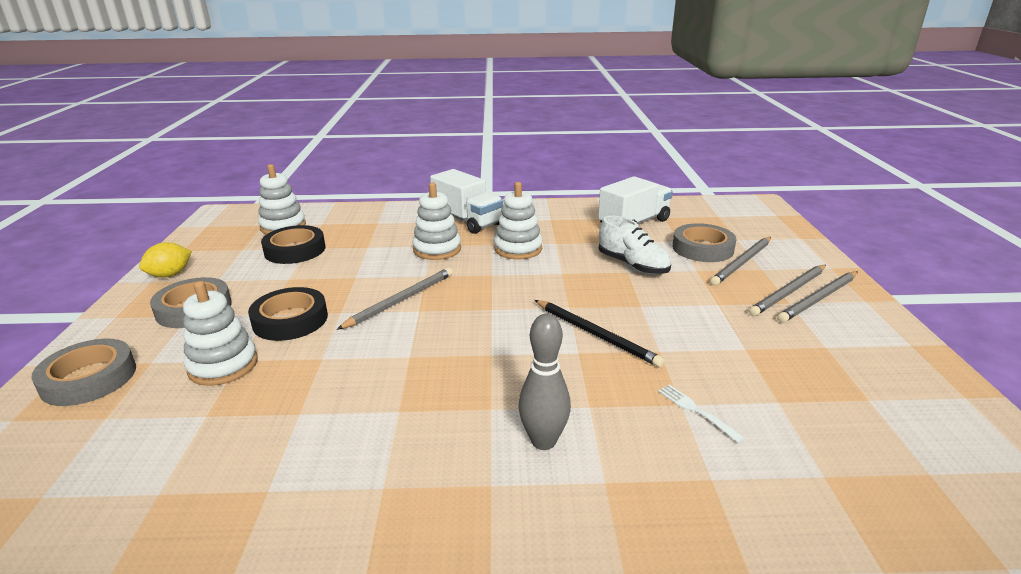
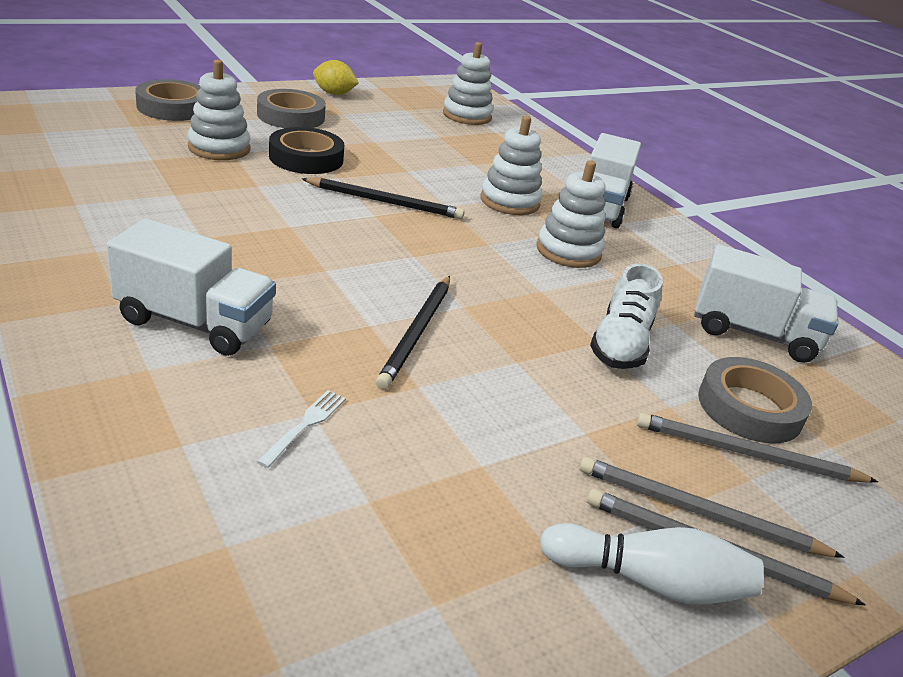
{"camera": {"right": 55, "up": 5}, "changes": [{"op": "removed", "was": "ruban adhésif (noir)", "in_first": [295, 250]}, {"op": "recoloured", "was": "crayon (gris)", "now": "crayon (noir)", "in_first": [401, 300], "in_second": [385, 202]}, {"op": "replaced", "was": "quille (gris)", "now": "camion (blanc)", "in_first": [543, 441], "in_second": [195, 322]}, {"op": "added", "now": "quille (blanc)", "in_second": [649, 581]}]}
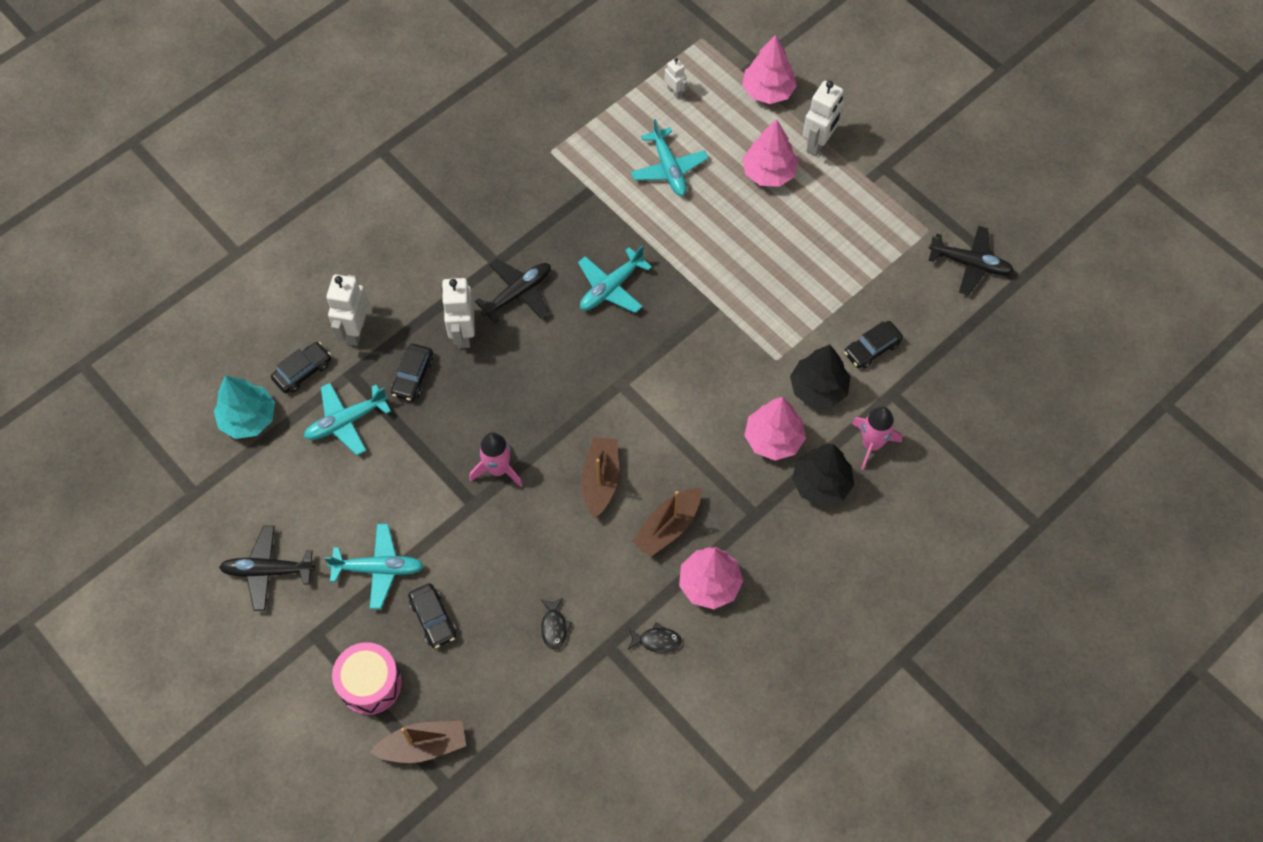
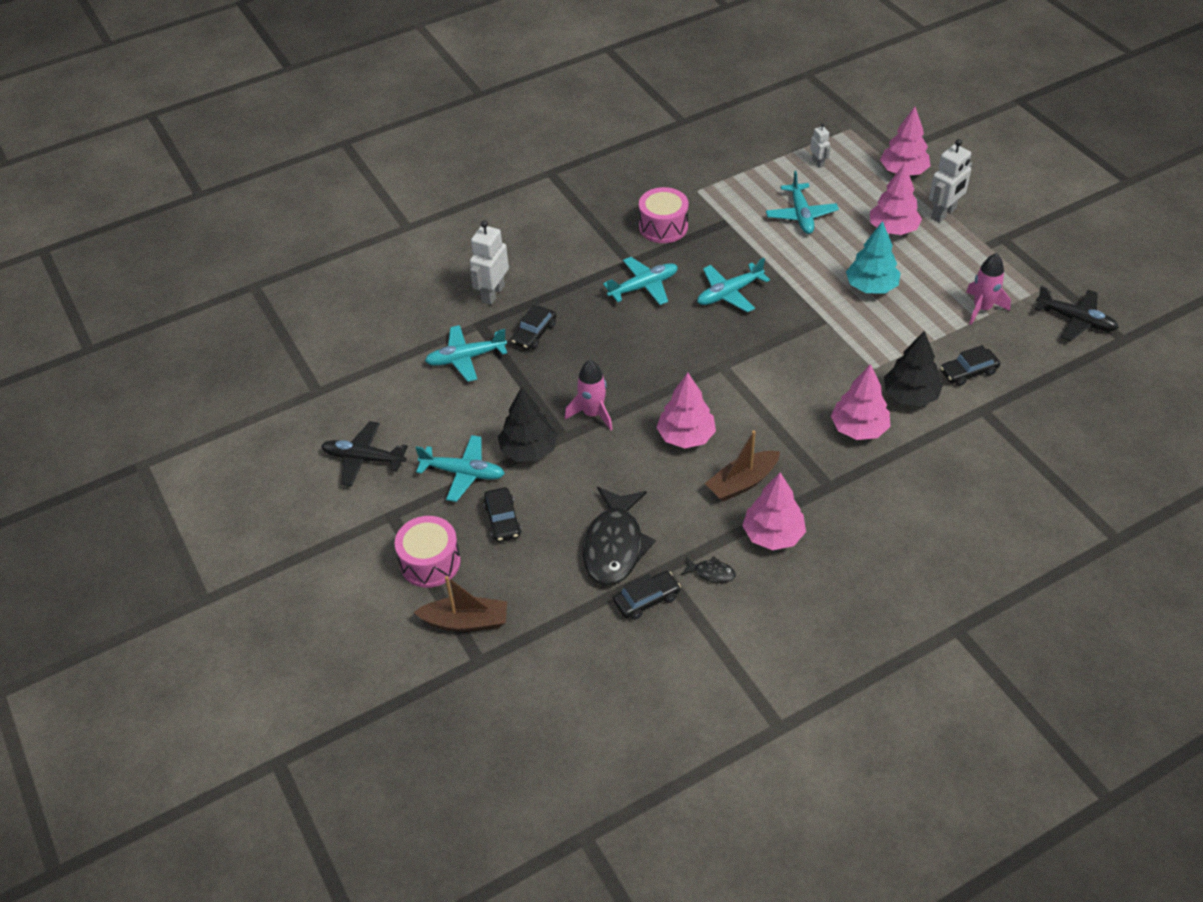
{"camera": {"right": 15, "up": -15}, "changes": [{"op": "recoloured", "was": "avion (noir)", "now": "avion (turquoise)", "in_first": [518, 293], "in_second": [644, 286]}, {"op": "removed", "was": "robot (blanc)", "in_first": [463, 333]}, {"op": "moved", "was": "voiture (noir)", "in_first": [303, 371], "in_second": [647, 600]}, {"op": "moved", "was": "arbre (turquoise)", "in_first": [248, 418], "in_second": [871, 287]}, {"op": "moved", "was": "fusée (rose)", "in_first": [871, 444], "in_second": [982, 308]}, {"op": "replaced", "was": "bateau (marron)", "now": "arbre (rose)", "in_first": [600, 480], "in_second": [686, 436]}, {"op": "moved", "was": "arbre (noir)", "in_first": [821, 484], "in_second": [528, 450]}, {"op": "resized", "was": "poisson (noir)", "in_first": [554, 627], "in_second": [614, 545], "ratio": 2.31}, {"op": "added", "now": "tambour (rose)", "in_second": [663, 227]}]}
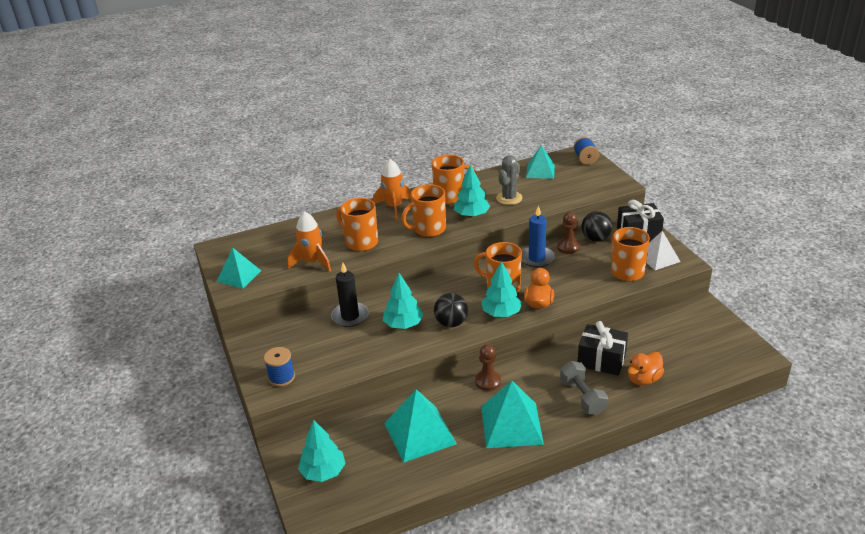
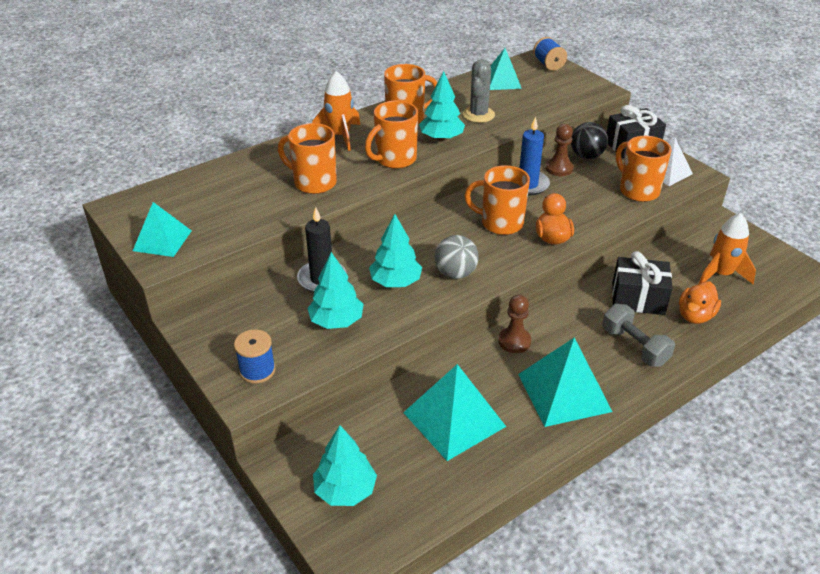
{"camera": {"right": -15, "up": 5}, "changes": [{"op": "moved", "was": "fusée (orange)", "in_first": [312, 262], "in_second": [721, 274]}, {"op": "moved", "was": "arbre (turquoise)", "in_first": [501, 313], "in_second": [336, 321]}, {"op": "recoloured", "was": "balle (noir)", "now": "balle (gris)", "in_first": [451, 323], "in_second": [455, 273]}]}
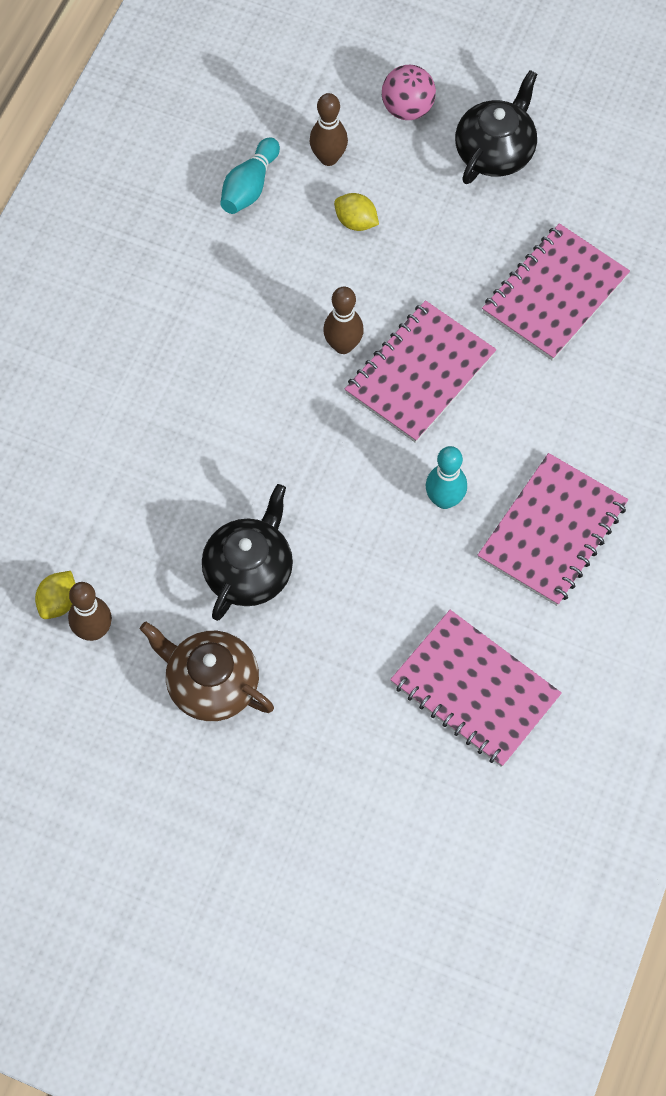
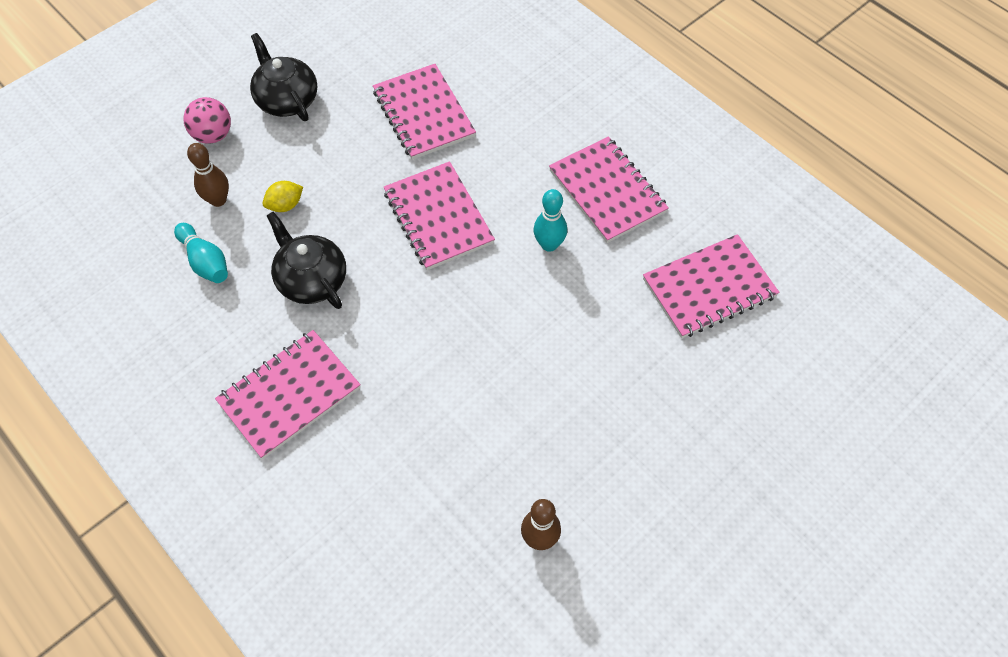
{"camera": {"right": -65, "up": -5}, "changes": [{"op": "removed", "was": "quille (marron)", "in_first": [343, 345]}, {"op": "moved", "was": "théière (noir)", "in_first": [249, 571], "in_second": [312, 280]}, {"op": "removed", "was": "citron (jaune)", "in_first": [58, 602]}, {"op": "removed", "was": "théière (marron)", "in_first": [211, 684]}, {"op": "added", "now": "carnet (rose)", "in_second": [289, 395]}]}
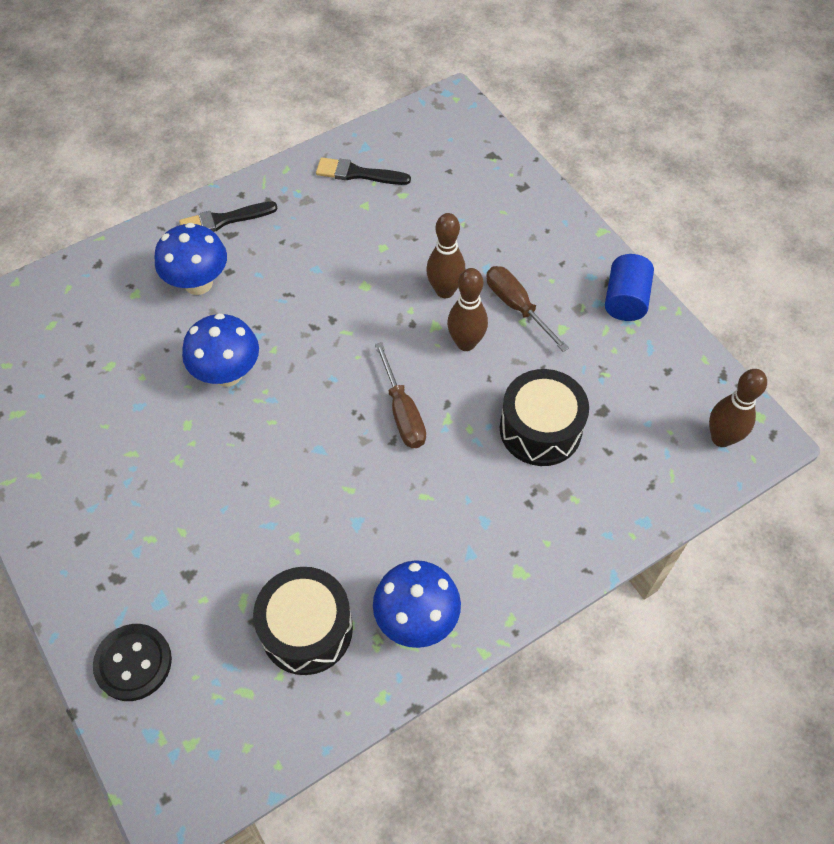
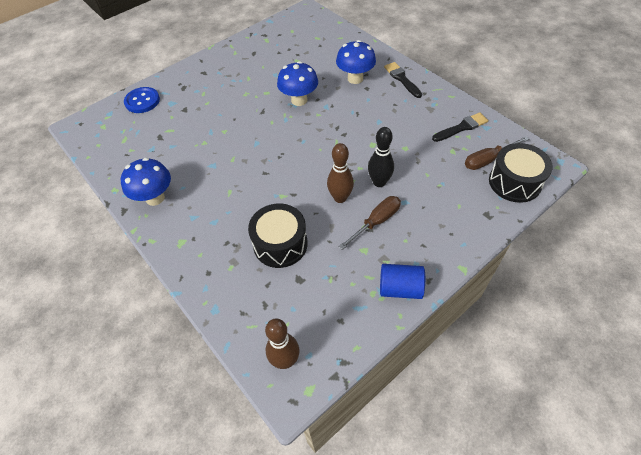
{"camera": {"right": 85, "up": -5}, "changes": [{"op": "turned", "was": "pinceau (noir)", "in_first": [358, 174], "in_second": [461, 127], "clockwise": 60}, {"op": "recoloured", "was": "quille (marron)", "now": "quille (noir)", "in_first": [445, 291], "in_second": [379, 182]}, {"op": "moved", "was": "tournevis (marron)", "in_first": [402, 412], "in_second": [488, 160]}, {"op": "moved", "was": "tambour (noir)", "in_first": [306, 629], "in_second": [514, 182]}, {"op": "recoloured", "was": "bouton (noir)", "now": "bouton (bleu)", "in_first": [133, 663], "in_second": [142, 101]}]}
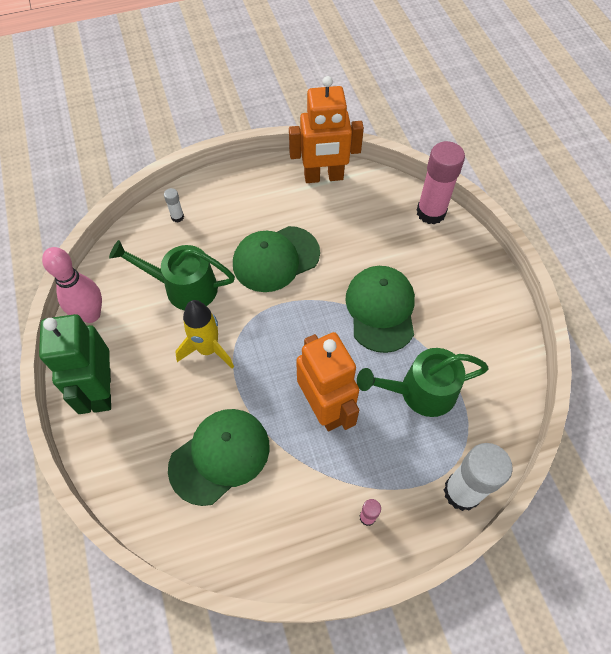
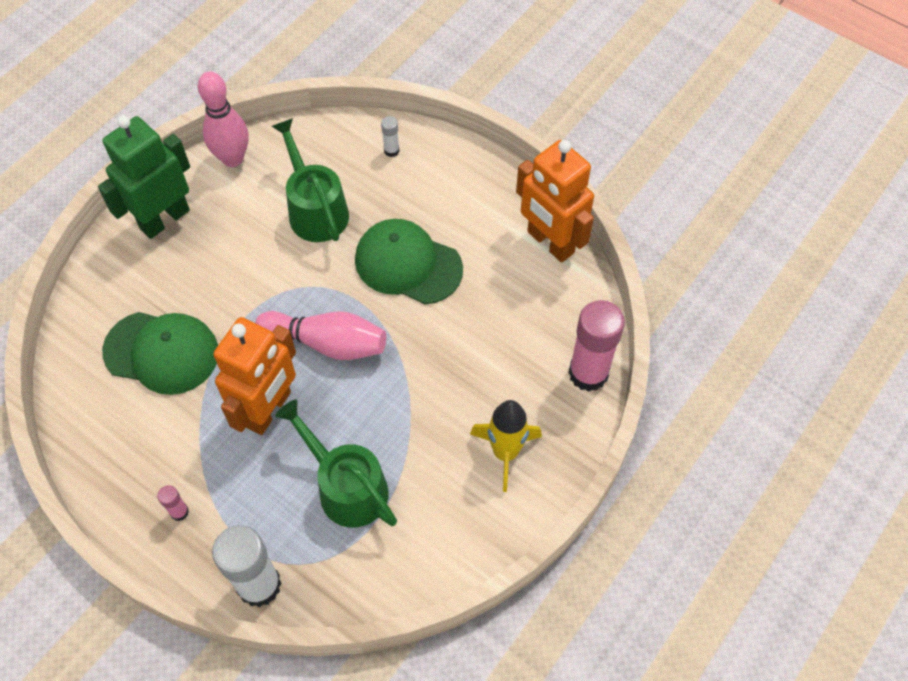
{"camera": {"right": 55, "up": 0}, "changes": [{"op": "removed", "was": "casquette (vert)", "in_first": [380, 309]}, {"op": "moved", "was": "fusée (jaune)", "in_first": [208, 349], "in_second": [505, 453]}, {"op": "added", "now": "quille (rose)", "in_second": [327, 343]}]}
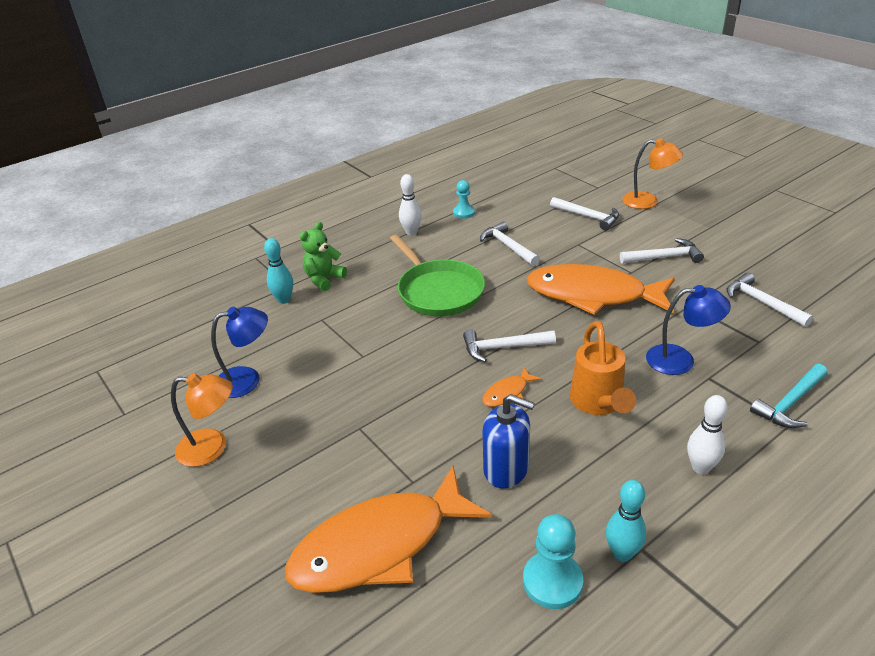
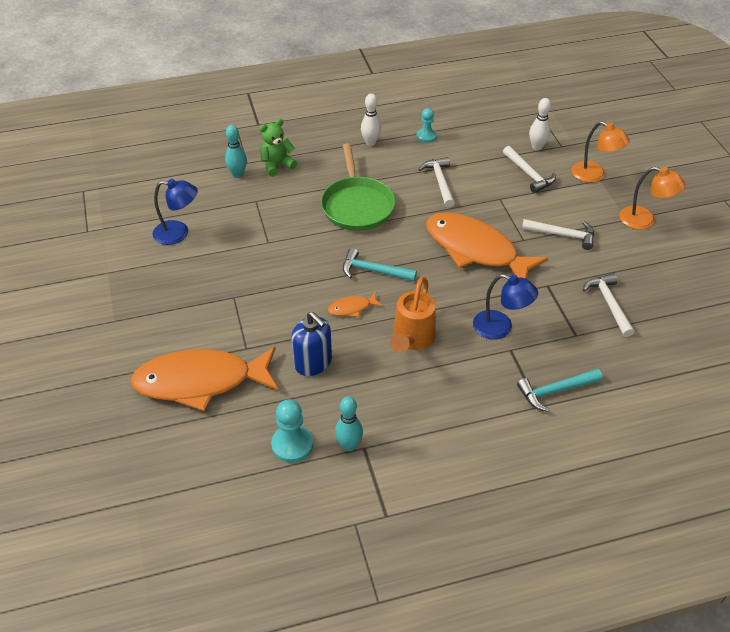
{"camera": {"right": 20, "up": 10}, "changes": [{"op": "recoloured", "was": "marteau (blanc)", "now": "marteau (turquoise)", "in_first": [503, 347], "in_second": [374, 271]}, {"op": "moved", "was": "lampe (orange)", "in_first": [212, 448], "in_second": [644, 220]}, {"op": "moved", "was": "quille (blanc)", "in_first": [700, 467], "in_second": [537, 147]}]}
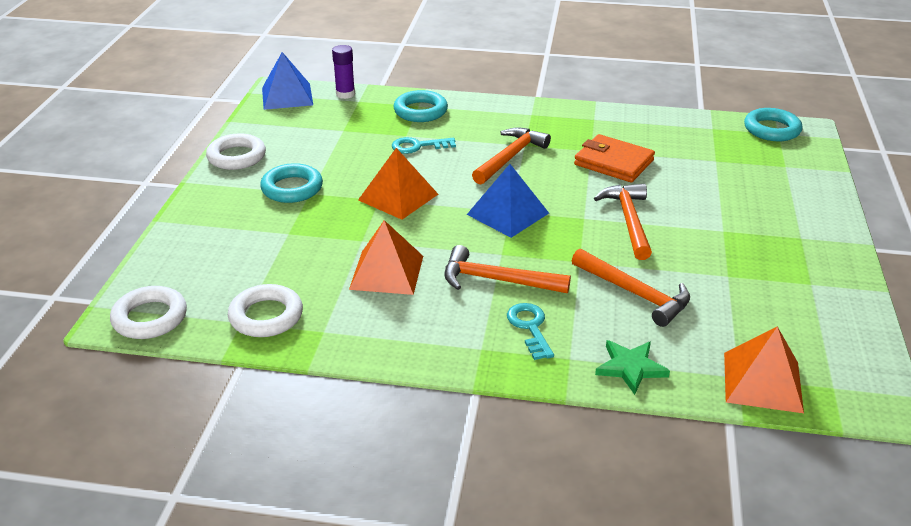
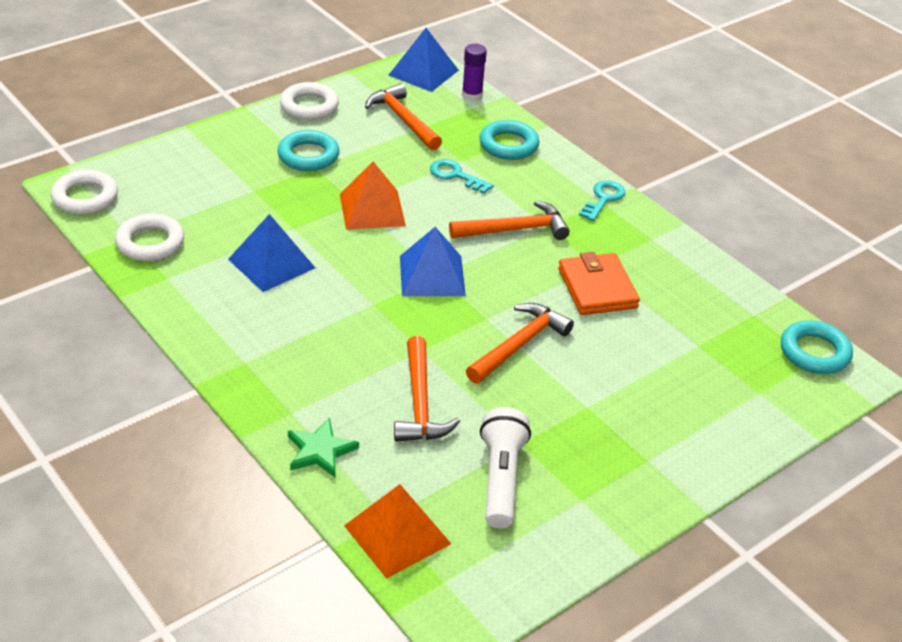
{"camera": {"right": 40, "up": 5}, "changes": [{"op": "recoloured", "was": "pyramide (orange)", "now": "pyramide (bleu)", "in_first": [387, 272], "in_second": [271, 263]}, {"op": "moved", "was": "marteau (orange)", "in_first": [497, 280], "in_second": [403, 120]}, {"op": "moved", "was": "clé (turquoise)", "in_first": [530, 327], "in_second": [603, 199]}, {"op": "added", "now": "lampe de poche (blanc)", "in_second": [501, 478]}]}
